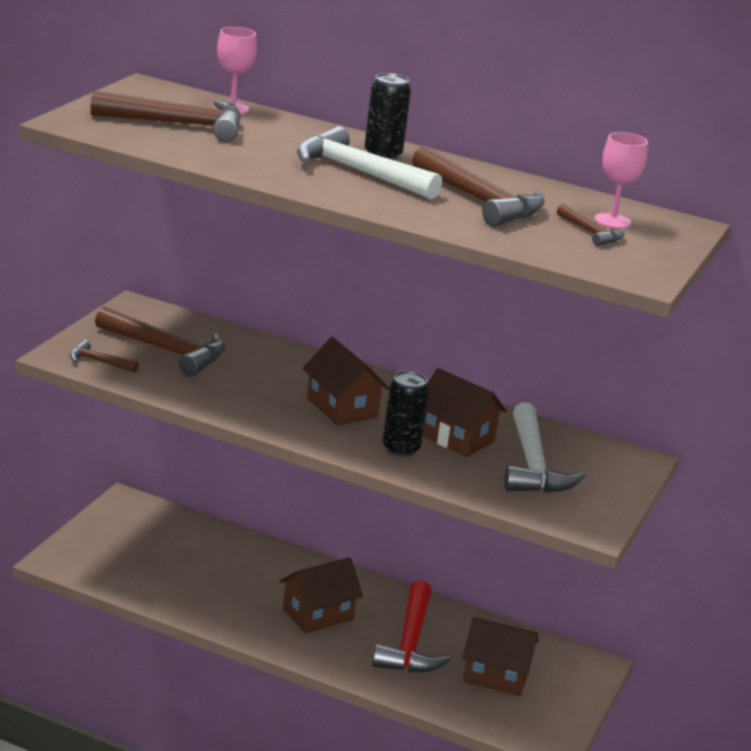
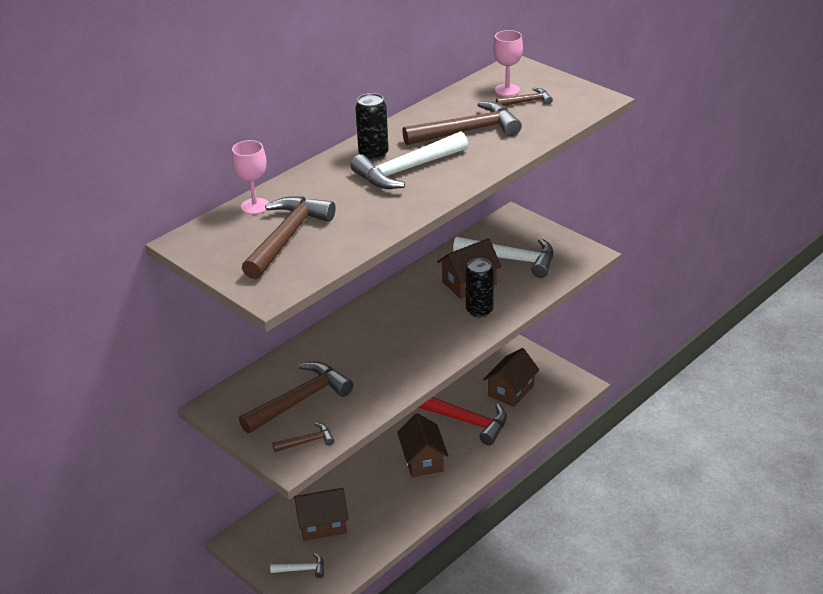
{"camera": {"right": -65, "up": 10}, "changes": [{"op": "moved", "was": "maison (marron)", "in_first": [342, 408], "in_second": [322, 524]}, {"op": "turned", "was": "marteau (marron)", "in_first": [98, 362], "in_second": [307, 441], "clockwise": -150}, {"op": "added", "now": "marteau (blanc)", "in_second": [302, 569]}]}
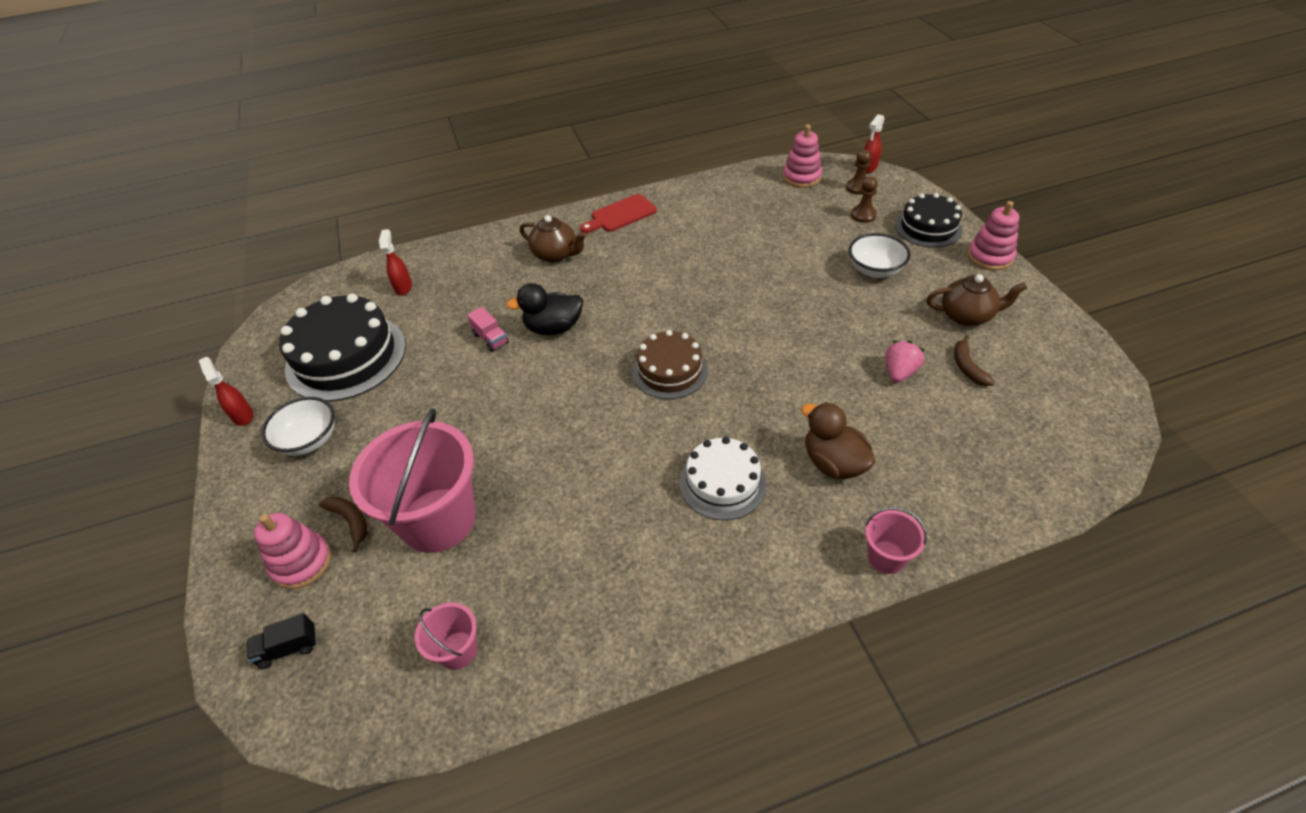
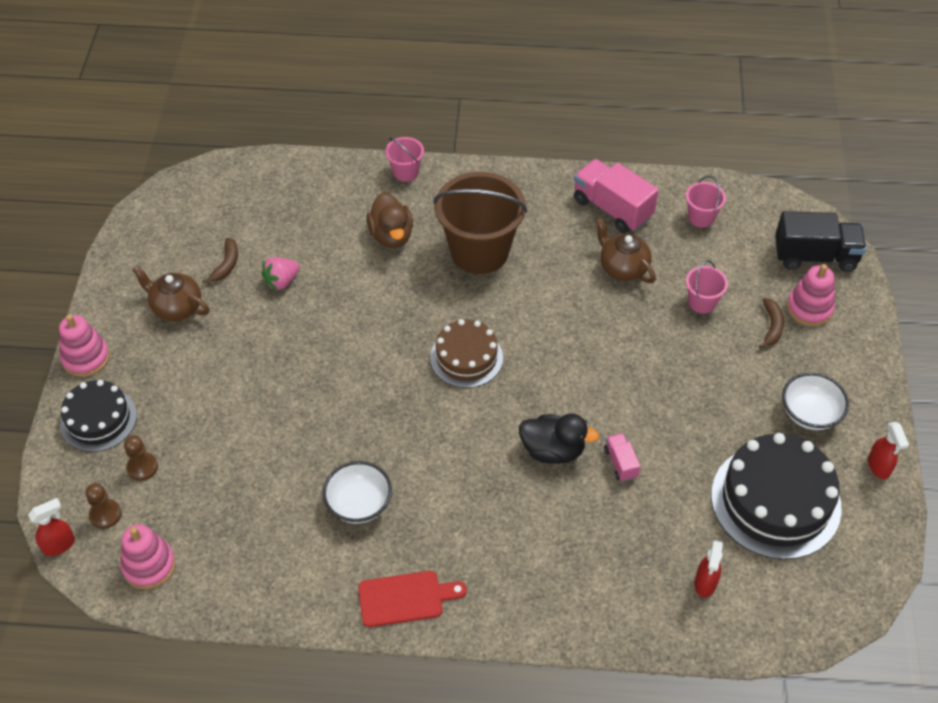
{"camera": {"right": -160, "up": 5}, "changes": [{"op": "moved", "was": "théière (marron)", "in_first": [556, 254], "in_second": [622, 268]}, {"op": "moved", "was": "bol (blanc)", "in_first": [875, 270], "in_second": [359, 504]}, {"op": "resized", "was": "seau (rose)", "in_first": [438, 520], "in_second": [702, 302], "ratio": 0.46}, {"op": "replaced", "was": "gâteau (blanc)", "now": "seau (marron)", "in_first": [722, 483], "in_second": [479, 251]}, {"op": "turned", "was": "banane (marron)", "in_first": [350, 521], "in_second": [772, 326], "clockwise": -150}, {"op": "resized", "was": "camion (noir)", "in_first": [288, 648], "in_second": [815, 256], "ratio": 2.0}, {"op": "added", "now": "camion (rose)", "in_second": [612, 208]}]}
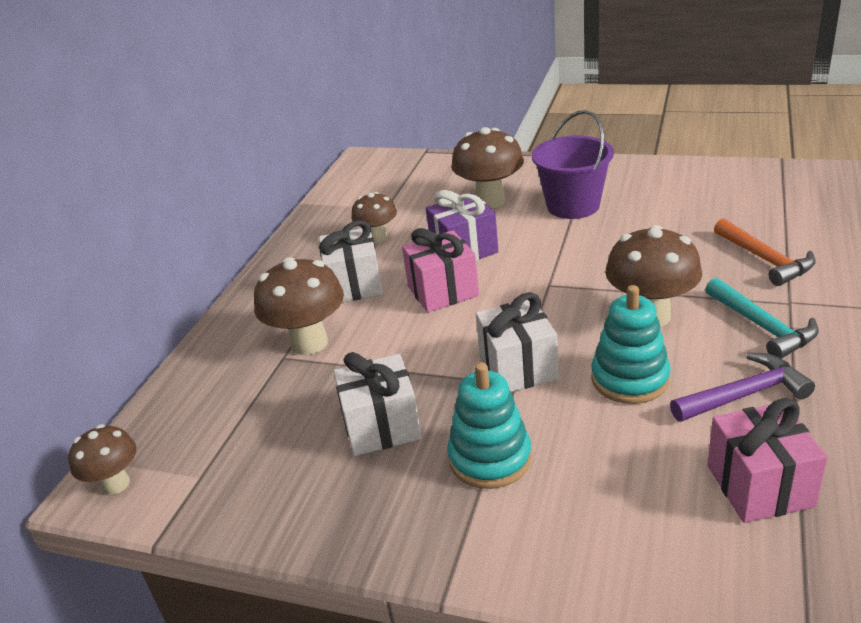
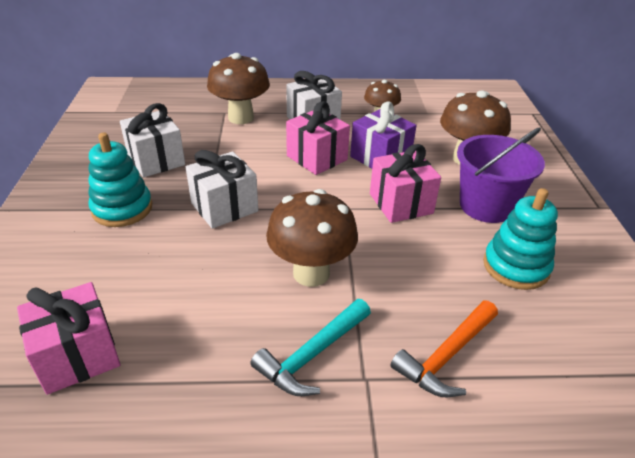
{"camera": {"right": 65, "up": 5}, "changes": [{"op": "moved", "was": "jouet à empiler (turquoise)", "in_first": [630, 379], "in_second": [516, 266]}, {"op": "removed", "was": "marteau (violet)", "in_first": [744, 395]}, {"op": "removed", "was": "champignon (marron)", "in_first": [116, 484]}, {"op": "added", "now": "cadeau (rose)", "in_second": [400, 203]}]}
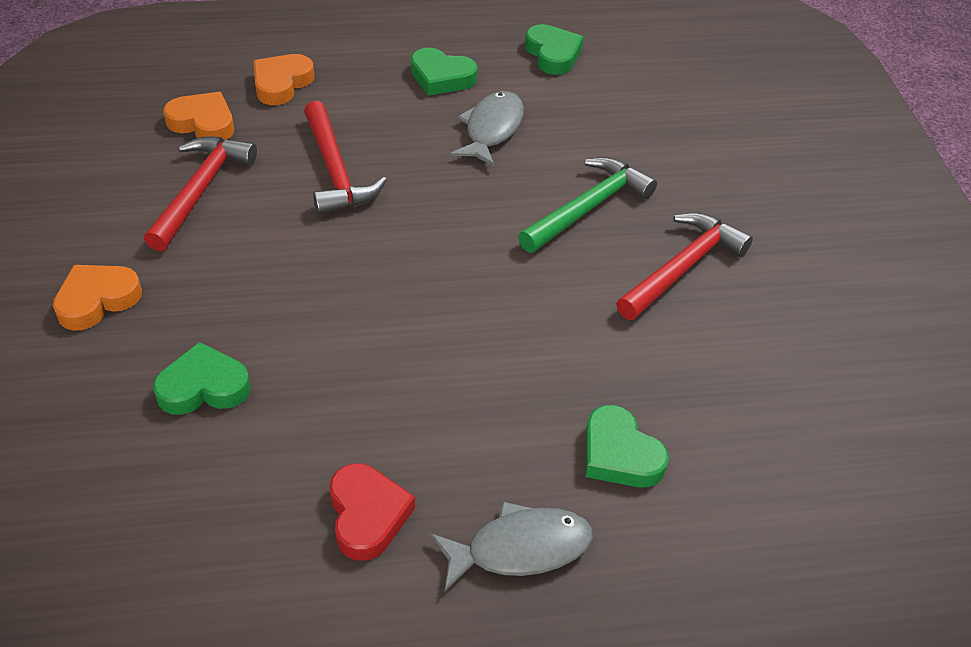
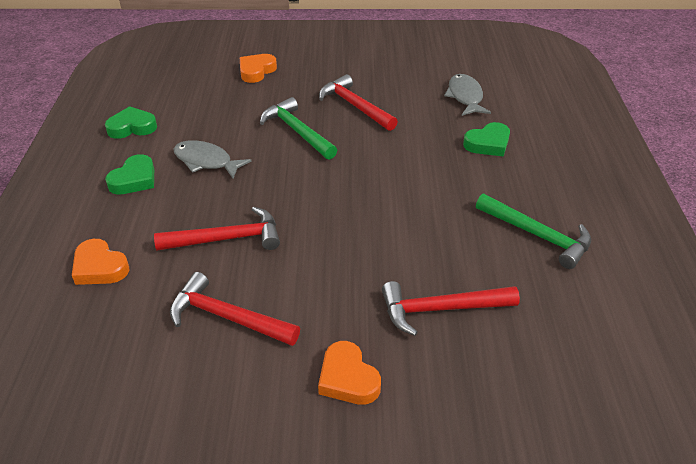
{"camera": {"right": -80, "up": -5}, "changes": [{"op": "moved", "was": "cœur (orange)", "in_first": [203, 123], "in_second": [256, 71]}, {"op": "replaced", "was": "cœur (vert)", "now": "marteau (rouge)", "in_first": [203, 387], "in_second": [441, 309]}, {"op": "replaced", "was": "cœur (rouge)", "now": "marteau (vert)", "in_first": [367, 515], "in_second": [537, 235]}, {"op": "moved", "was": "poisson (gris)", "in_first": [520, 548], "in_second": [465, 97]}]}
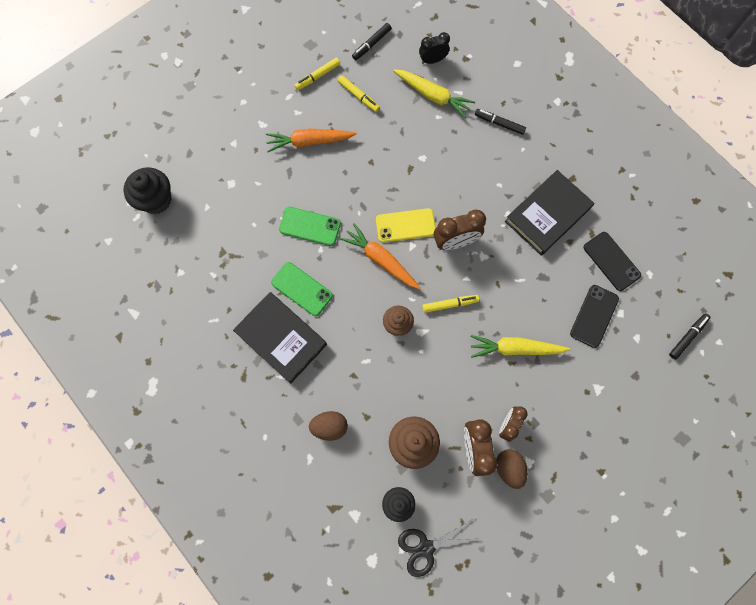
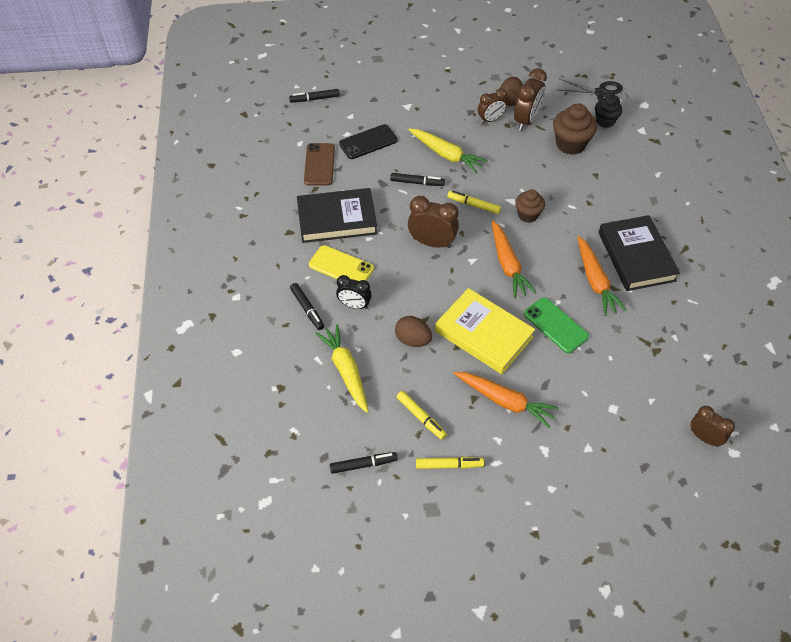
{"camera": {"right": -145, "up": -20}, "changes": [{"op": "moved", "was": "réveil (noir)", "in_first": [432, 60], "in_second": [354, 305]}, {"op": "turned", "was": "feutre (jaune)", "in_first": [358, 96], "in_second": [421, 417], "clockwise": 150}, {"op": "replaced", "was": "muffin (noir)", "now": "réveil (marron)", "in_first": [156, 200], "in_second": [704, 438]}, {"op": "moved", "was": "téléphone (jaune)", "in_first": [405, 225], "in_second": [341, 267]}, {"op": "recoloured", "was": "téléphone (noir)", "now": "téléphone (marron)", "in_first": [611, 261], "in_second": [319, 164]}, {"op": "replaced", "was": "téléphone (vert)", "now": "carotte (orange)", "in_first": [302, 289], "in_second": [595, 281]}, {"op": "moved", "was": "œuf (marron)", "in_first": [329, 426], "in_second": [413, 340]}, {"op": "added", "now": "feutre (noir)", "in_second": [417, 182]}, {"op": "added", "now": "livre (jaune)", "in_second": [484, 334]}]}
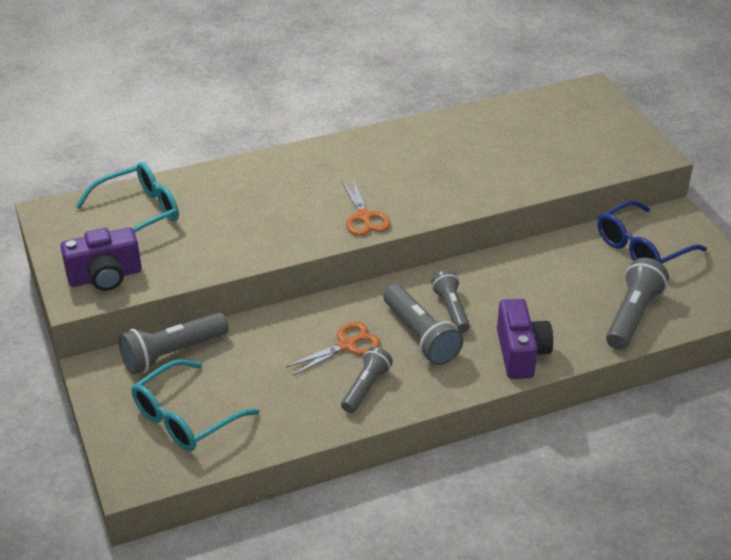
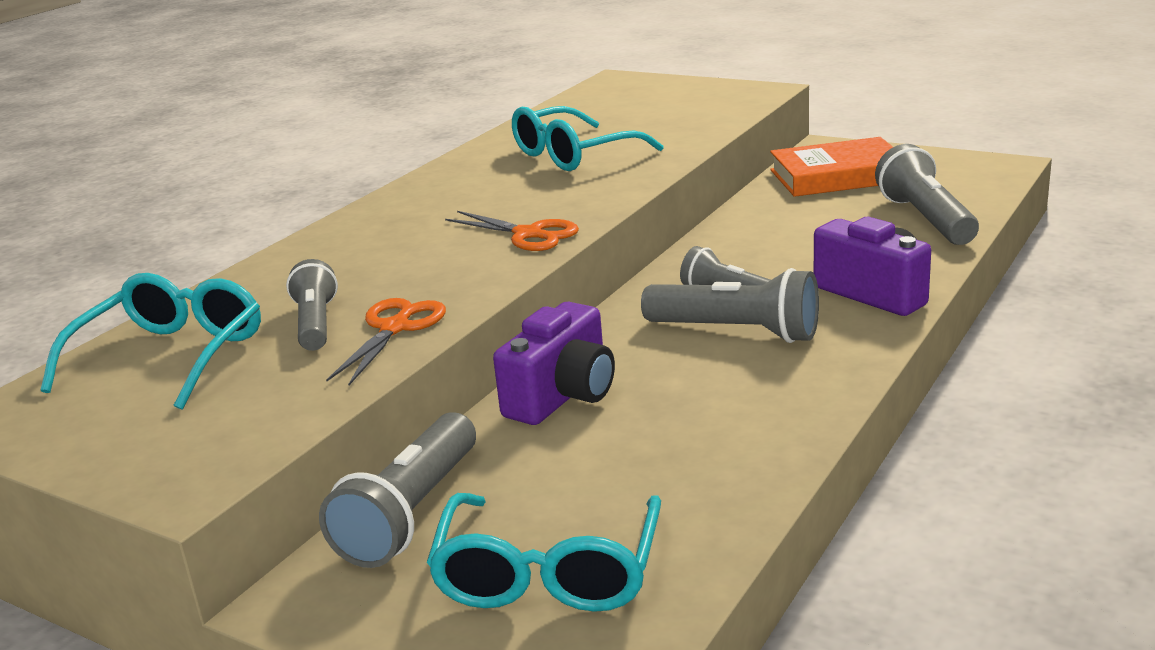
{"camera": {"right": -35, "up": -15}, "changes": [{"op": "replaced", "was": "lunettes (bleu)", "now": "livre (orange)", "in_first": [642, 248], "in_second": [838, 176]}, {"op": "moved", "was": "appareil photo (violet)", "in_first": [105, 277], "in_second": [563, 396]}, {"op": "moved", "was": "ciseaux (orange)", "in_first": [347, 345], "in_second": [395, 328]}, {"op": "moved", "was": "lampe de poche (gris)", "in_first": [366, 387], "in_second": [316, 324]}, {"op": "added", "now": "lunettes (turquoise)", "in_second": [574, 154]}]}
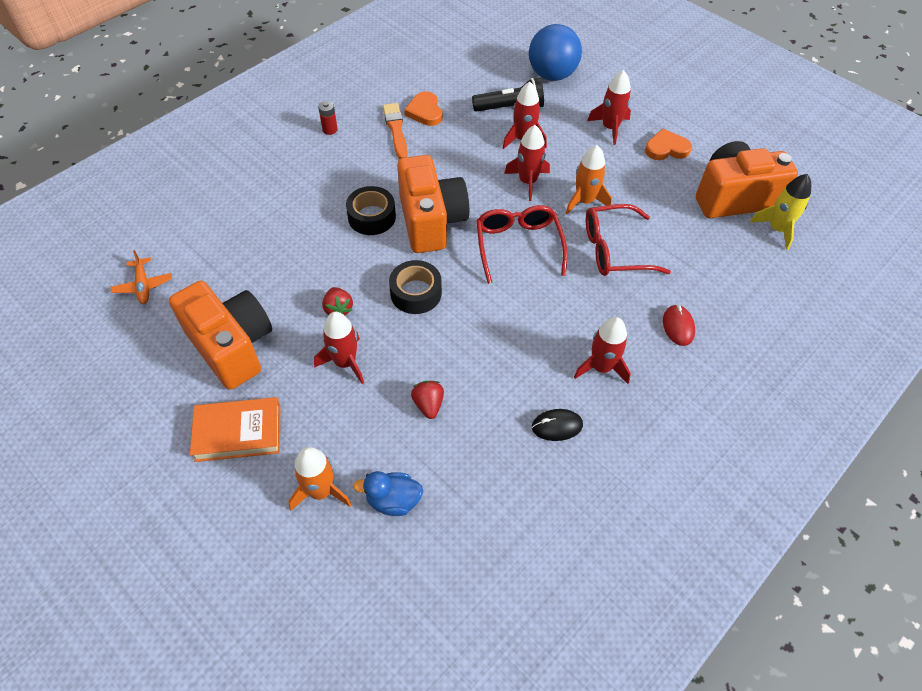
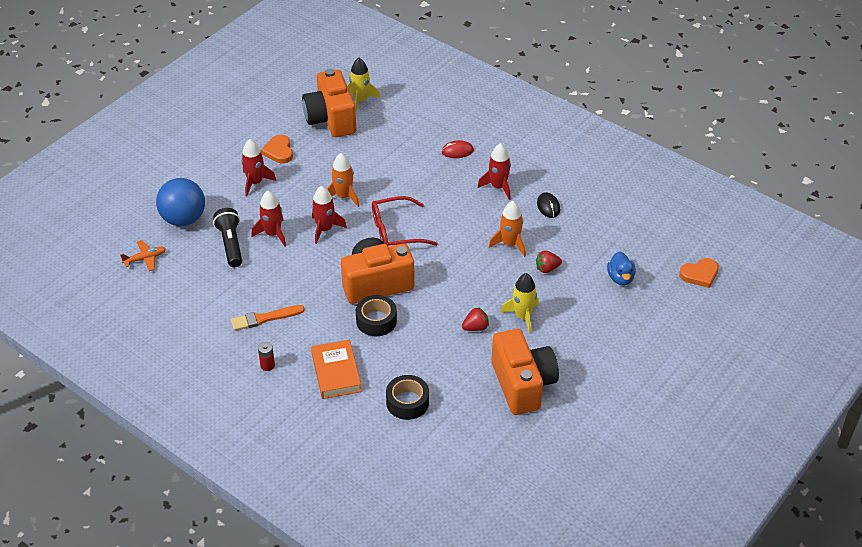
{"camera": {"right": -95, "up": -10}, "changes": [{"op": "moved", "was": "cœur (orange)", "in_first": [425, 111], "in_second": [699, 274]}, {"op": "removed", "was": "lunettes (rouge)", "in_first": [614, 250]}, {"op": "moved", "was": "avion (orange)", "in_first": [143, 285], "in_second": [145, 259]}, {"op": "moved", "was": "ruban adhésif (noir)", "in_first": [416, 293], "in_second": [407, 402]}, {"op": "turned", "was": "appareil photo (orange)", "in_first": [232, 346], "in_second": [522, 384], "clockwise": 120}, {"op": "recoloured", "was": "fusée (rouge)", "now": "fusée (jaune)", "in_first": [345, 362], "in_second": [523, 316]}, {"op": "moved", "was": "livre (orange)", "in_first": [238, 432], "in_second": [336, 372]}, {"op": "moved", "was": "fusée (orange)", "in_first": [321, 491], "in_second": [510, 244]}]}
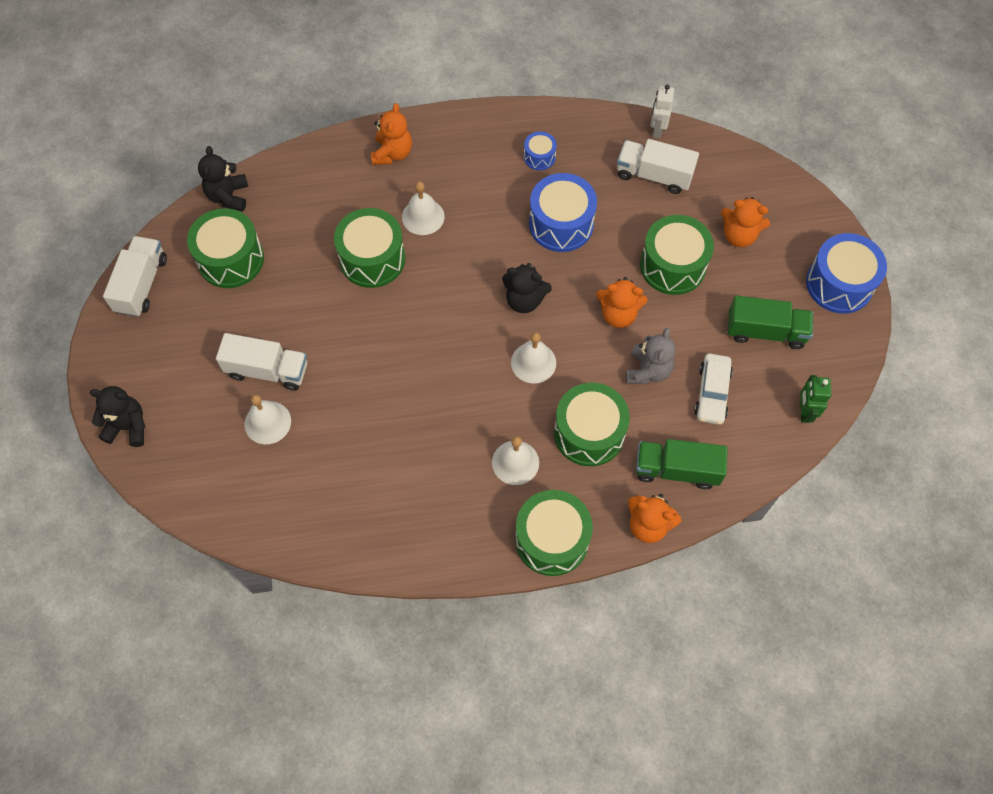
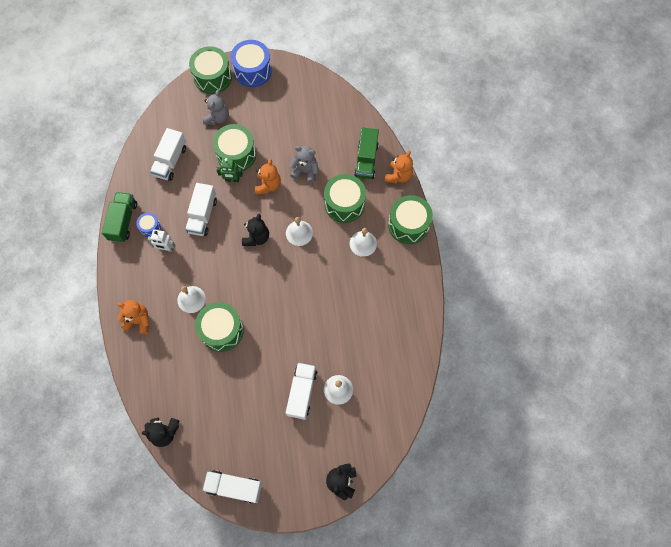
{"camera": {"right": -90, "up": 5}, "changes": [{"op": "moved", "was": "robot (blanc)", "in_first": [657, 129], "in_second": [166, 248]}, {"op": "replaced", "was": "tambour (bleu)", "now": "camion (blanc)", "in_first": [561, 224], "in_second": [202, 215]}, {"op": "recoloured", "was": "ours en peluche (orange)", "now": "ours en peluche (gris)", "in_first": [739, 235], "in_second": [217, 118]}, {"op": "moved", "was": "tambour (vert)", "in_first": [231, 259], "in_second": [212, 77]}, {"op": "moved", "was": "camion (vert)", "in_first": [765, 331], "in_second": [123, 221]}, {"op": "removed", "was": "voiture (blanc)", "in_first": [712, 393]}, {"op": "moved", "was": "robot (vert)", "in_first": [804, 411], "in_second": [232, 179]}]}
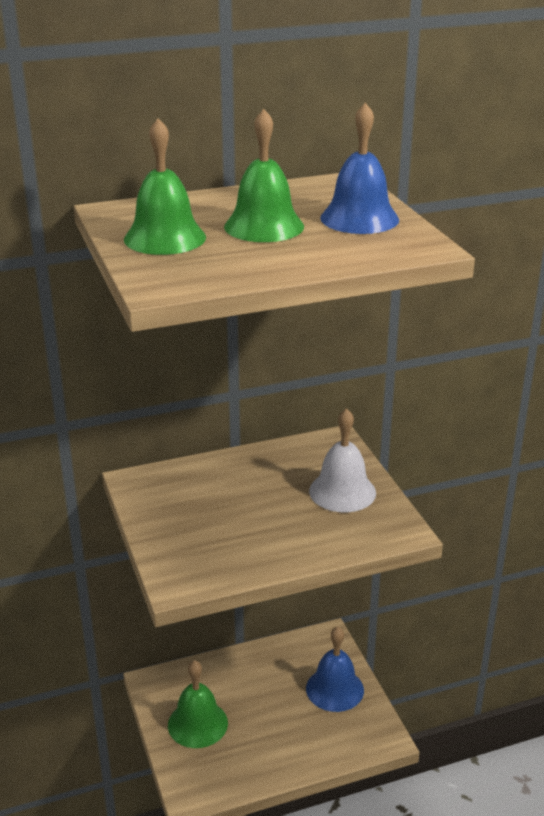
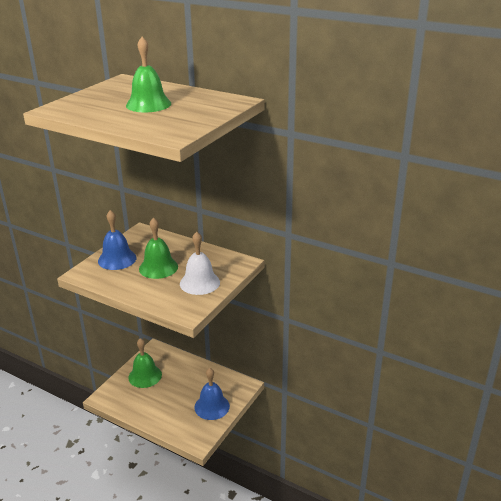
{"camera": {"right": 50, "up": 0}, "changes": [{"op": "moved", "was": "cloche (bleu)", "in_first": [359, 218], "in_second": [117, 259]}, {"op": "moved", "was": "cloche (vert)", "in_first": [165, 238], "in_second": [158, 267]}]}
